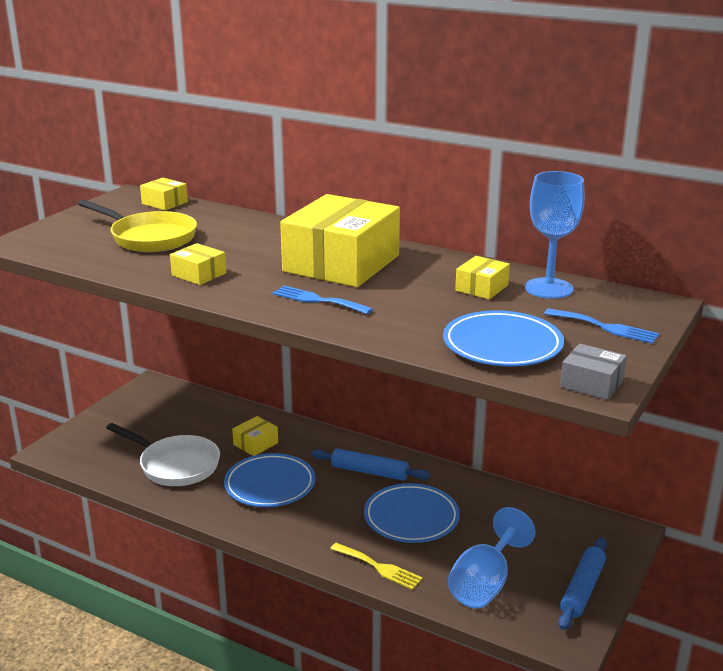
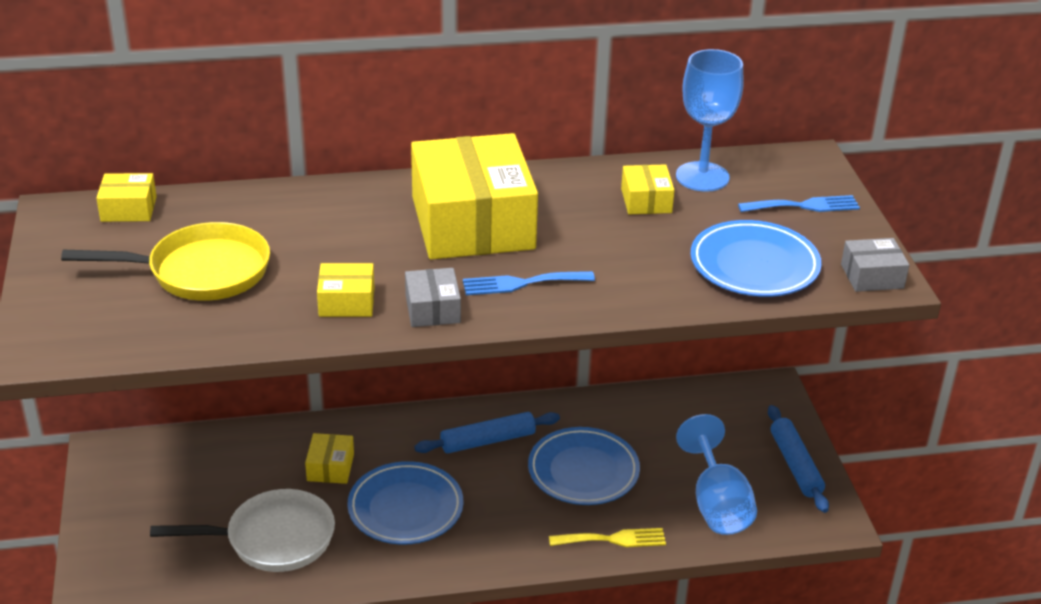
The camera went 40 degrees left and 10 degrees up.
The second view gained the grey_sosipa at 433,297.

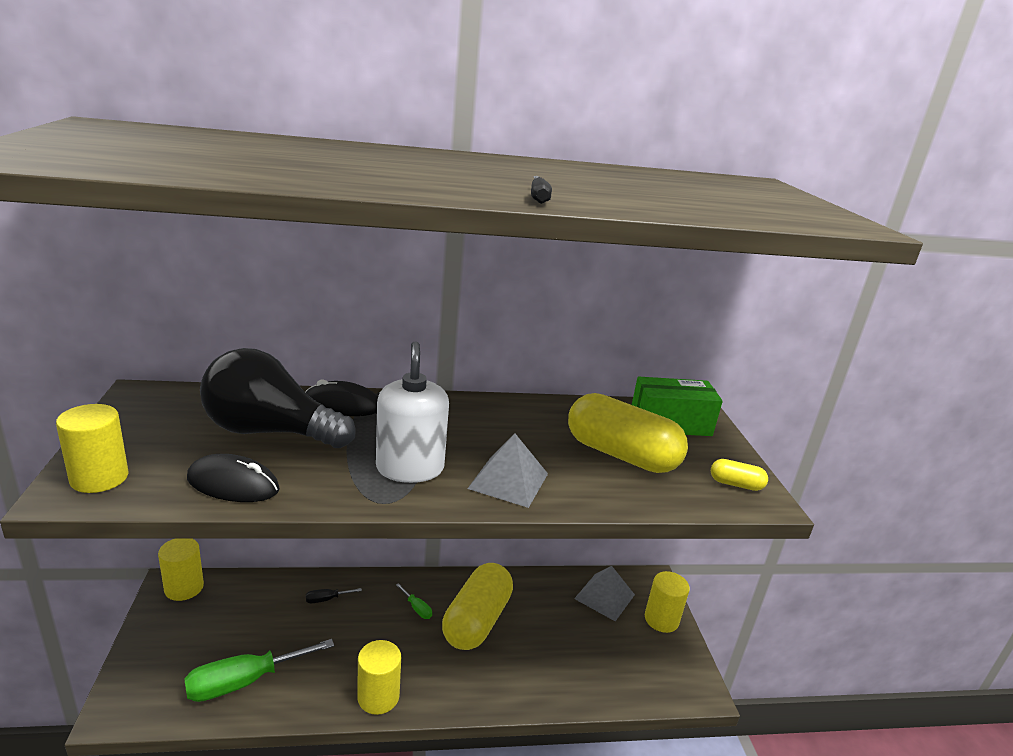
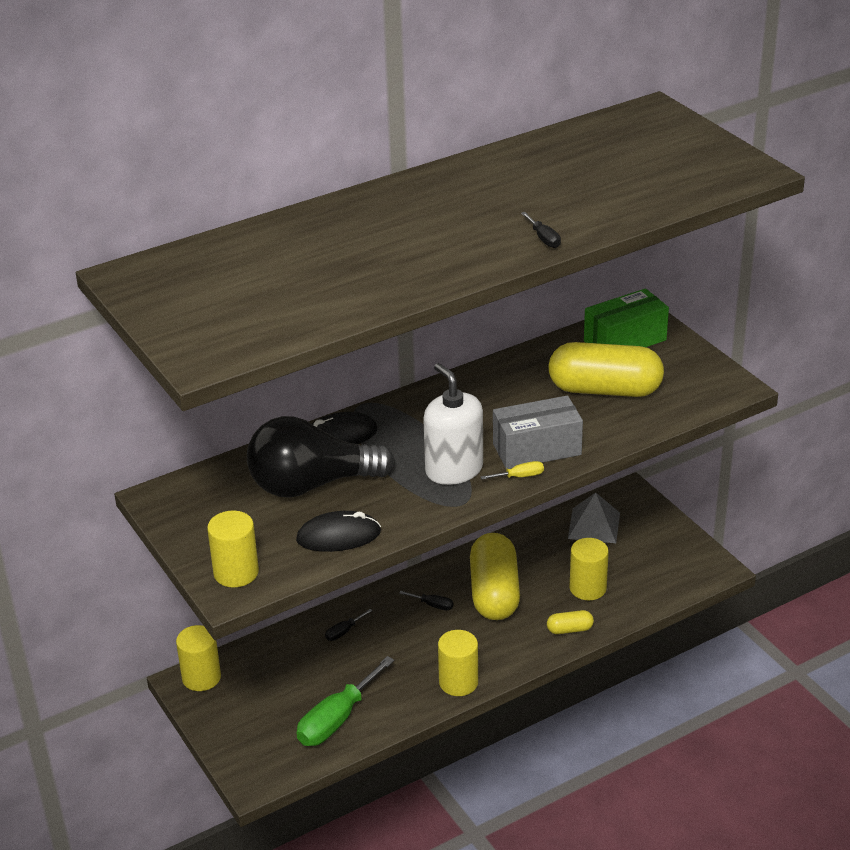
The camera went 20 degrees left and 10 degrees up.
The second view gained the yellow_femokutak at 512,470.
The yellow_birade ended up elsewhere, having gone from 667,602 to 589,569.
The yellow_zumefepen ended up elsewhere, having gone from 739,475 to 570,622.
Where the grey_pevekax stood at 507,470, the grey_sosipa came to stand at 538,432.
What was the green_femokutak at 414,601 turned into the black_femokutak at 426,600.

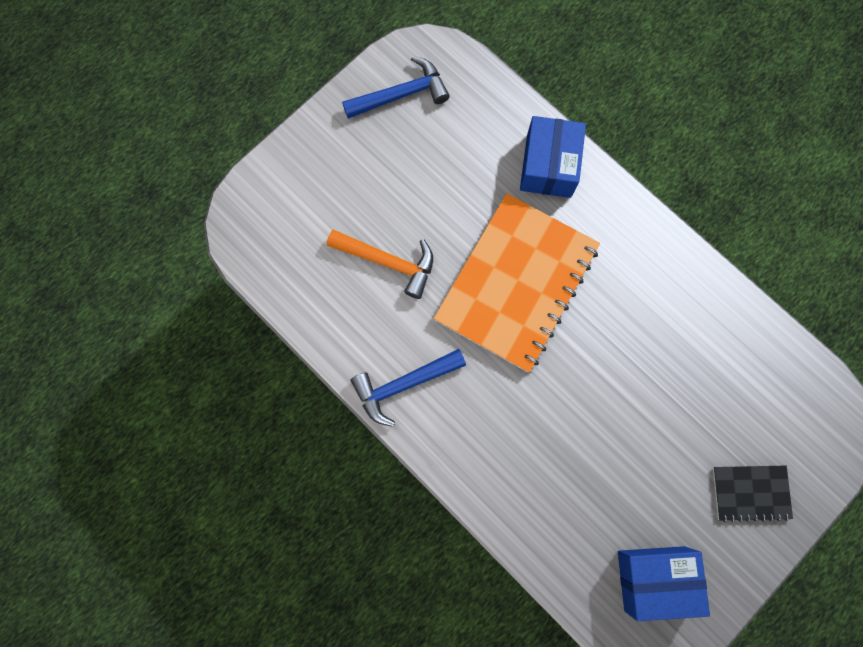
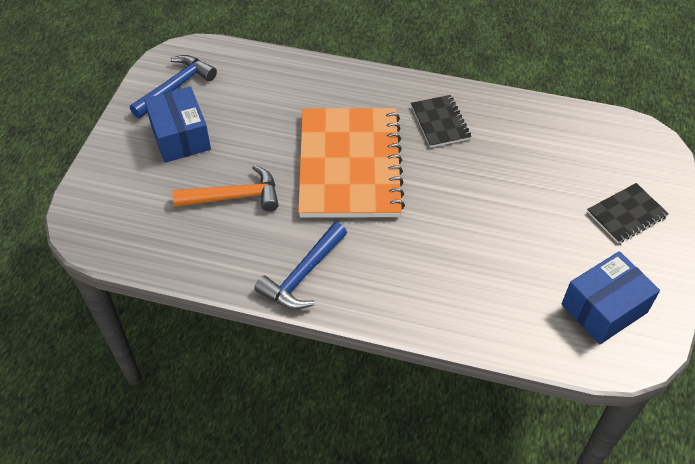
The camera went 30 degrees left and 25 degrees down.
The second view gained the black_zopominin at 441,121.
The blue_sosipa ended up elsewhere, having gone from 553,157 to 177,124.

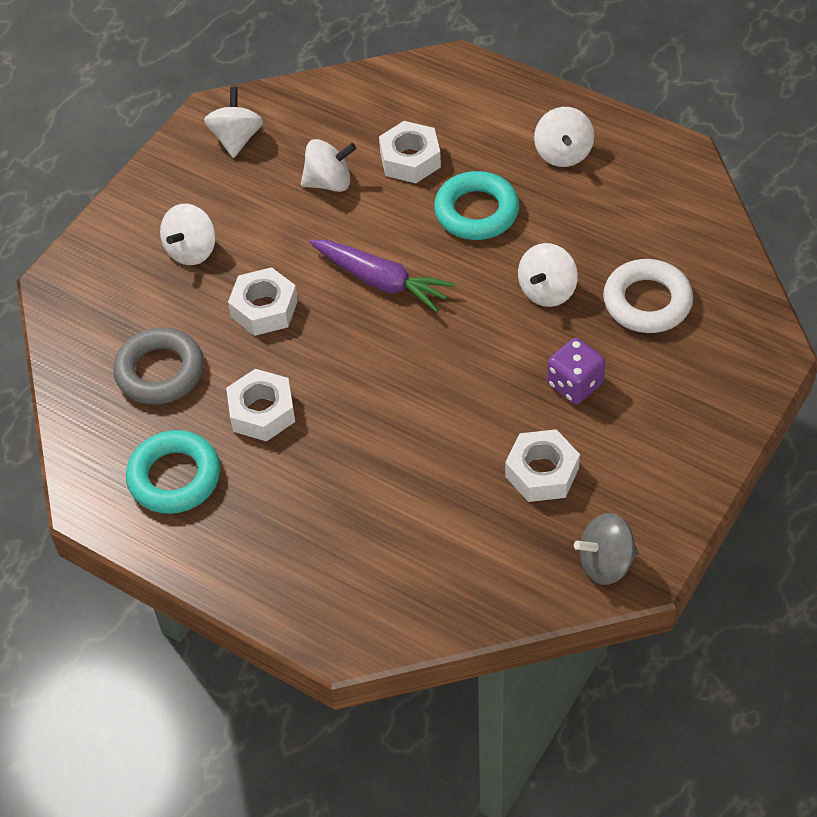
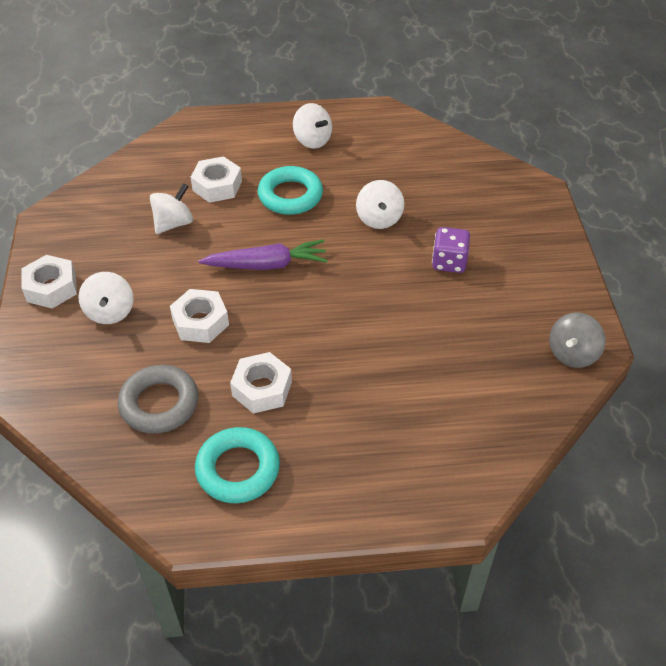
The camera went 40 degrees left and 5 degrees down.
The second view lost the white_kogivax at 233,122.
The second view lost the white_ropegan at 648,296.
The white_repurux ended up elsewhere, having gone from 542,465 to 49,282.

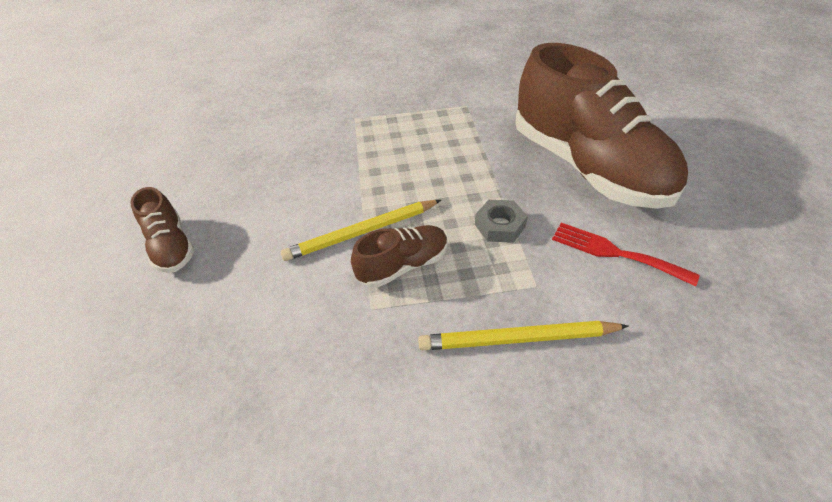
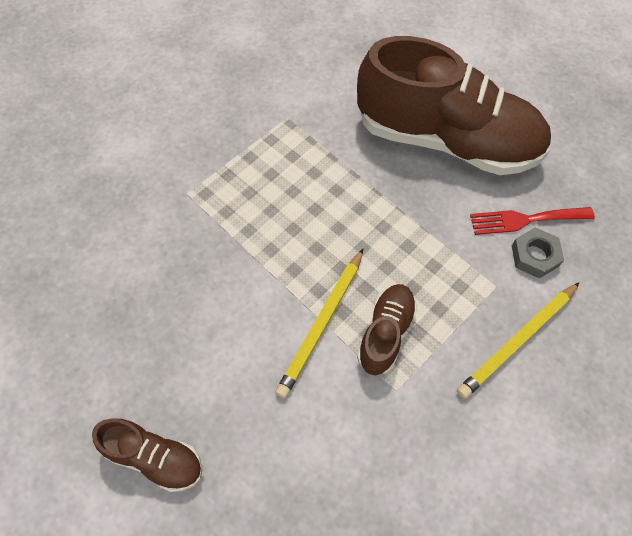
The camera went 40 degrees left and 15 degrees up.
The grey_repurux ended up elsewhere, having gone from 501,221 to 538,253.

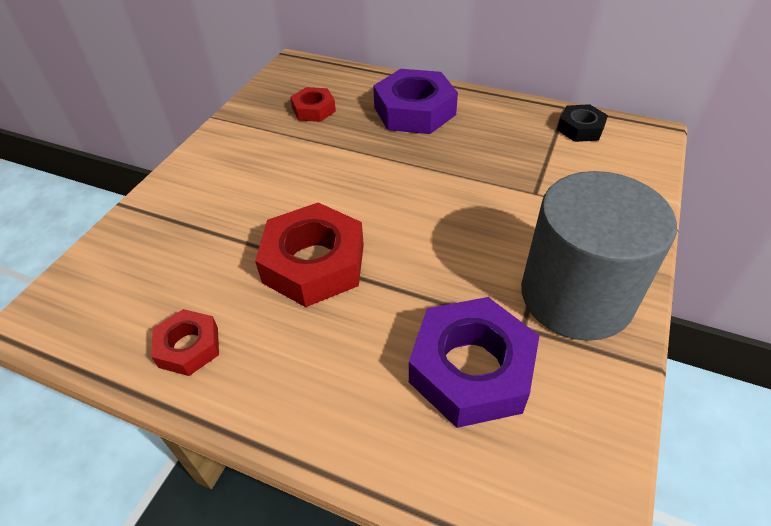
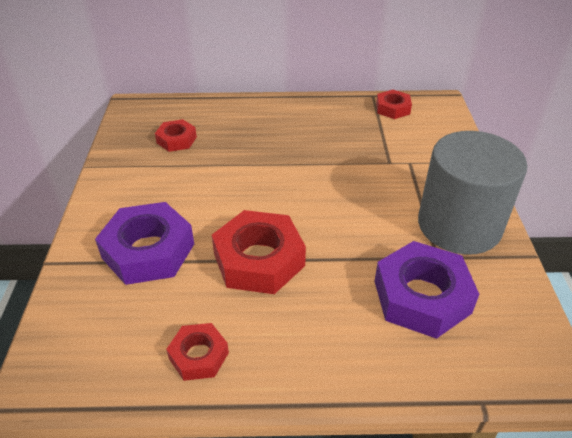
The camera went 25 degrees left and 5 degrees down.
The purple_repurux ended up elsewhere, having gone from 415,101 to 144,243.
What was the black_repurux at 582,123 turned into the red_repurux at 394,104.

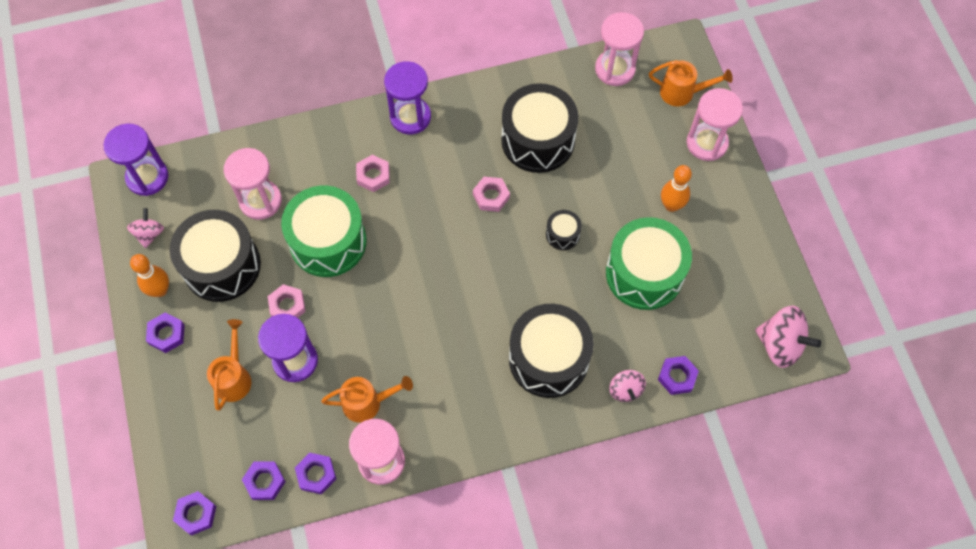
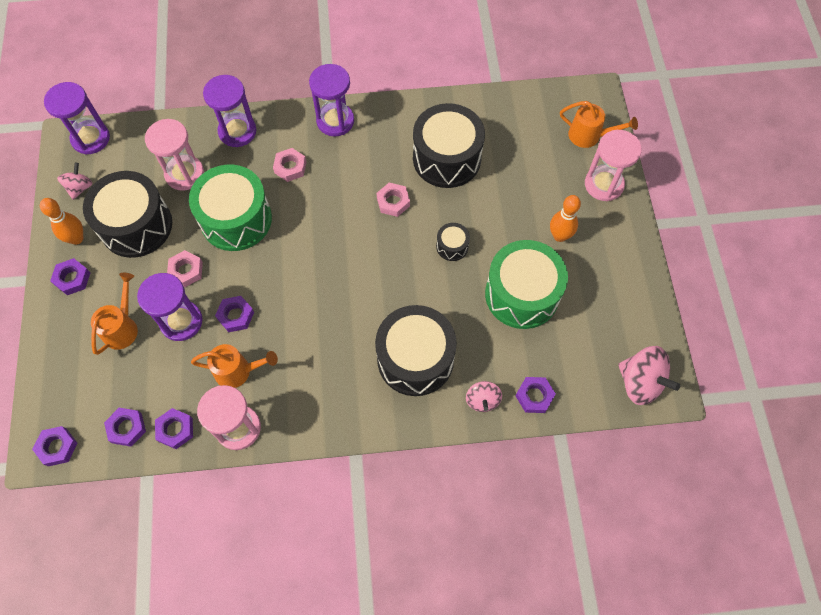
The camera went 10 degrees right and 0 degrees up.
The second view lost the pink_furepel at 619,49.
The second view gained the purple_furepel at 230,111.
The second view gained the purple_repurux at 234,314.

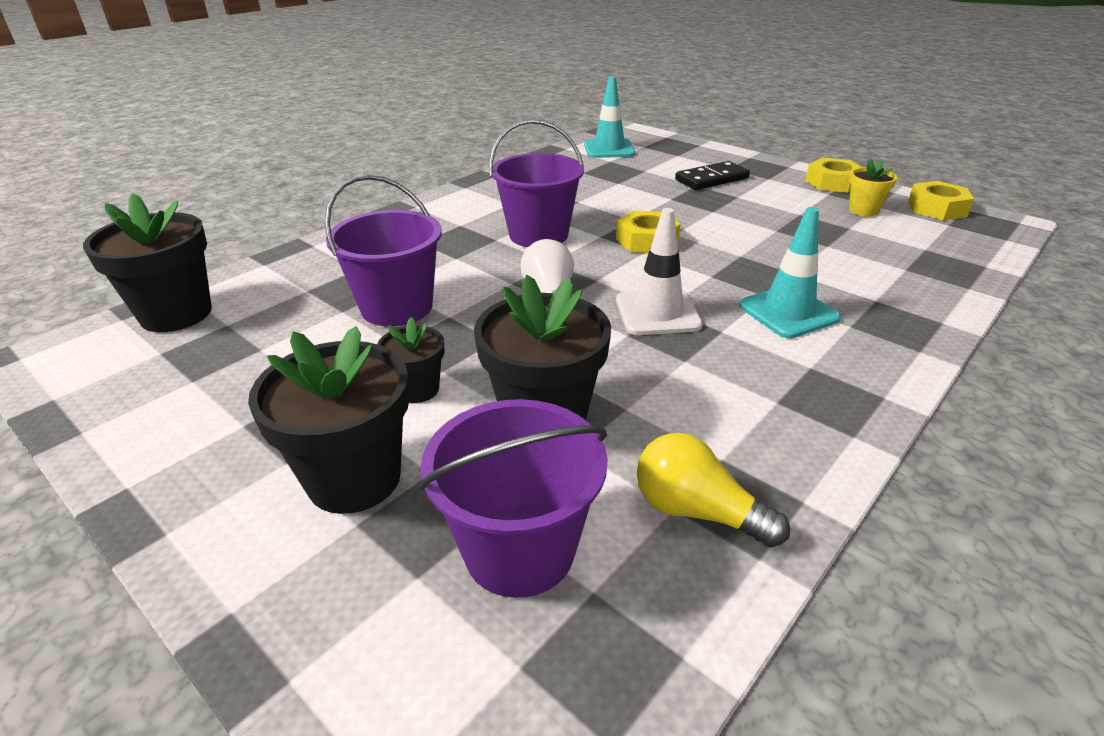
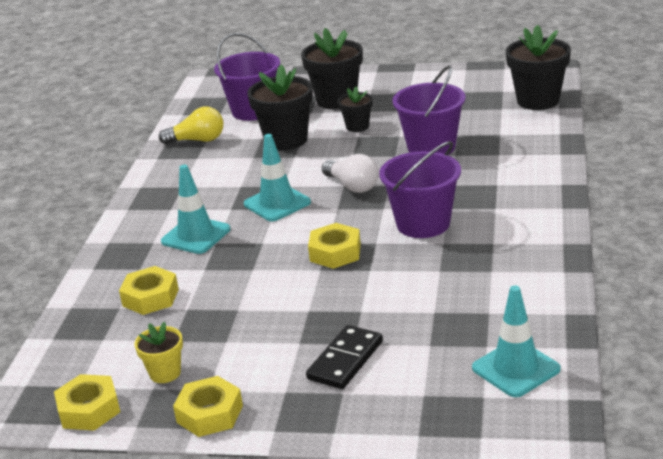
The camera went 150 degrees right and 5 degrees down.
The second view gained the yellow_repurux at 149,290.
What was the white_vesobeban at 659,271 turned into the turquoise_vesobeban at 277,177.

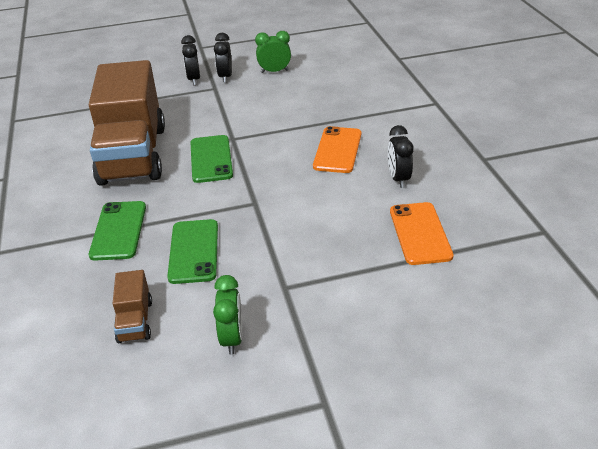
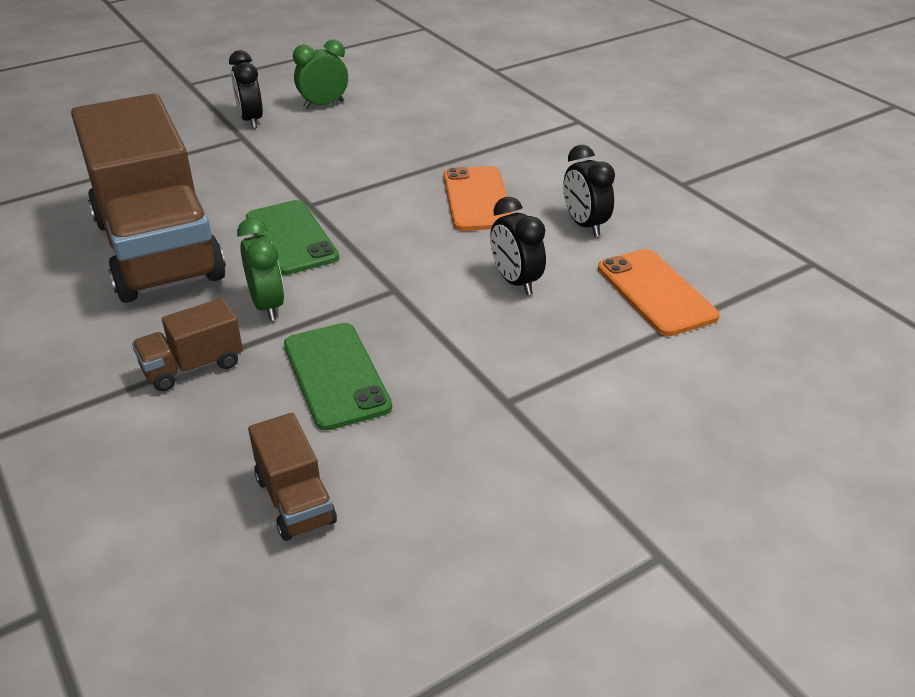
The camera went 20 degrees left and 0 degrees up.
The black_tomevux ended up elsewhere, having gone from 190,60 to 518,246.
The green_tomevux ended up elsewhere, having gone from 228,315 to 260,269.
Where the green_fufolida stood at 117,231, the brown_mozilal came to stand at 187,344.

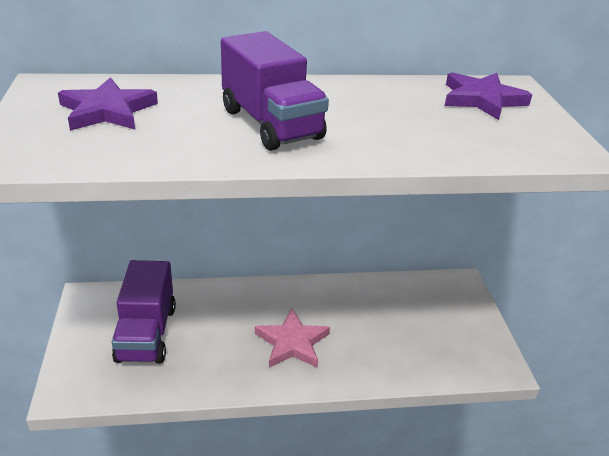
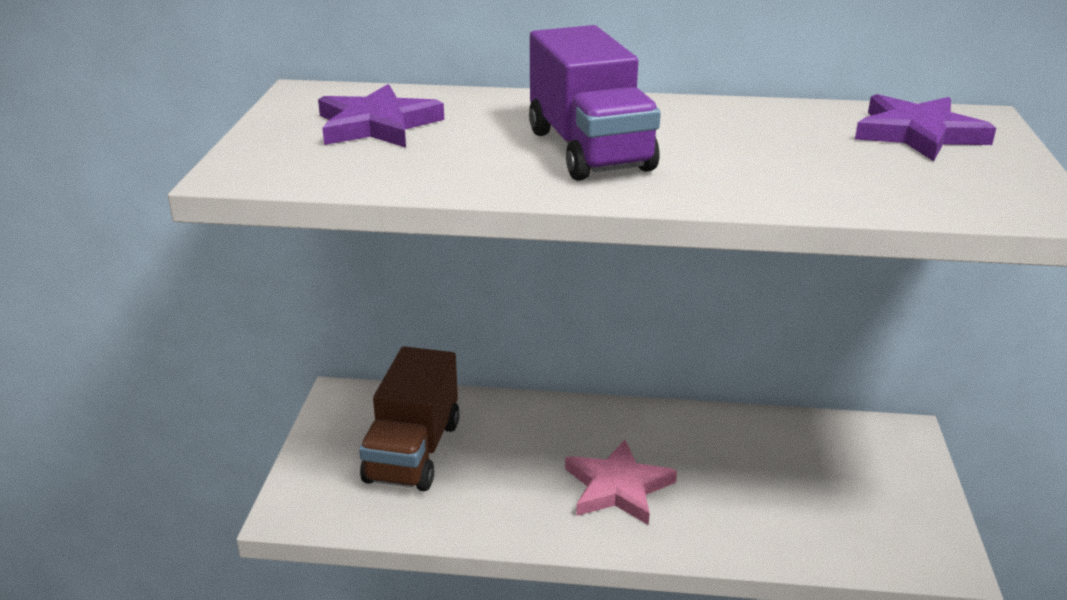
The camera went 15 degrees right and 5 degrees down.
What was the purple_mozilal at 144,312 turned into the brown_mozilal at 409,418.

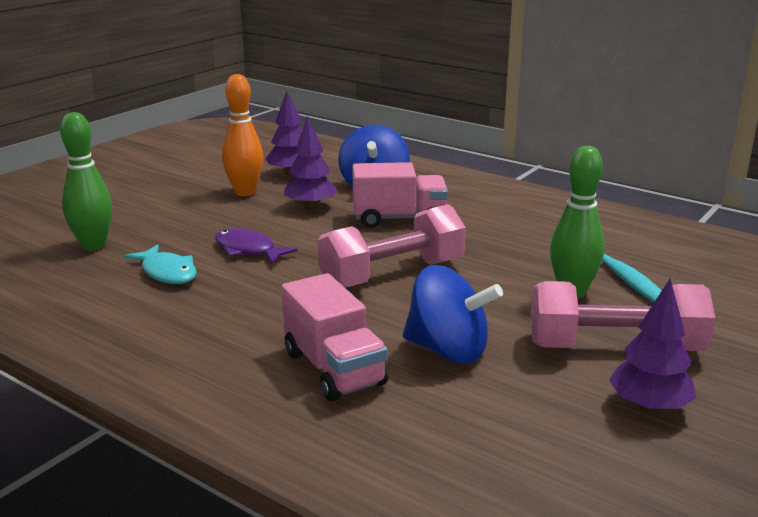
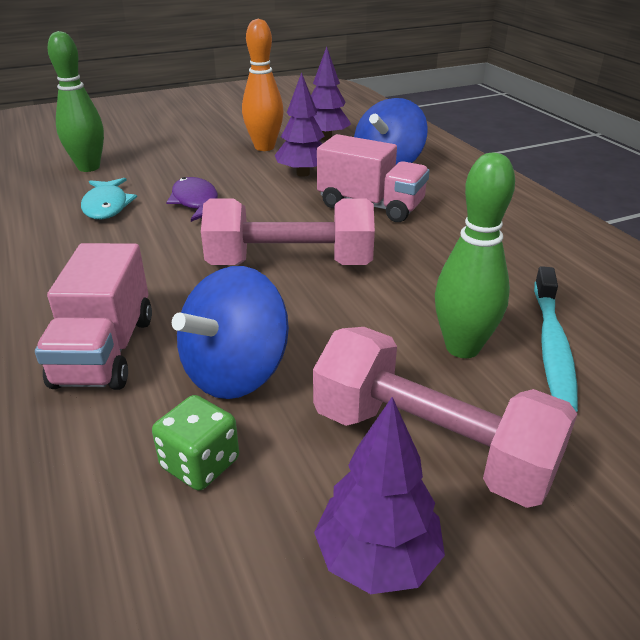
The camera went 30 degrees right and 10 degrees up.
The second view gained the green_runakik at 195,443.
The blue_kogivax at 453,314 ended up facing another way, 75 degrees clockwise from before.

